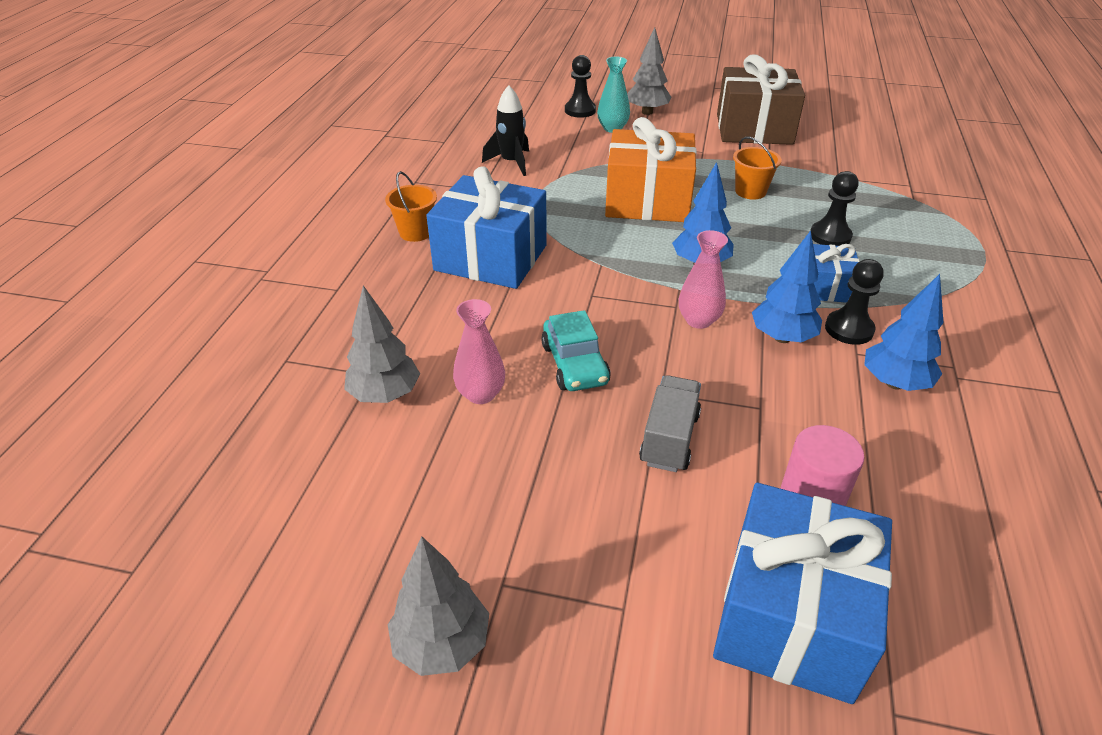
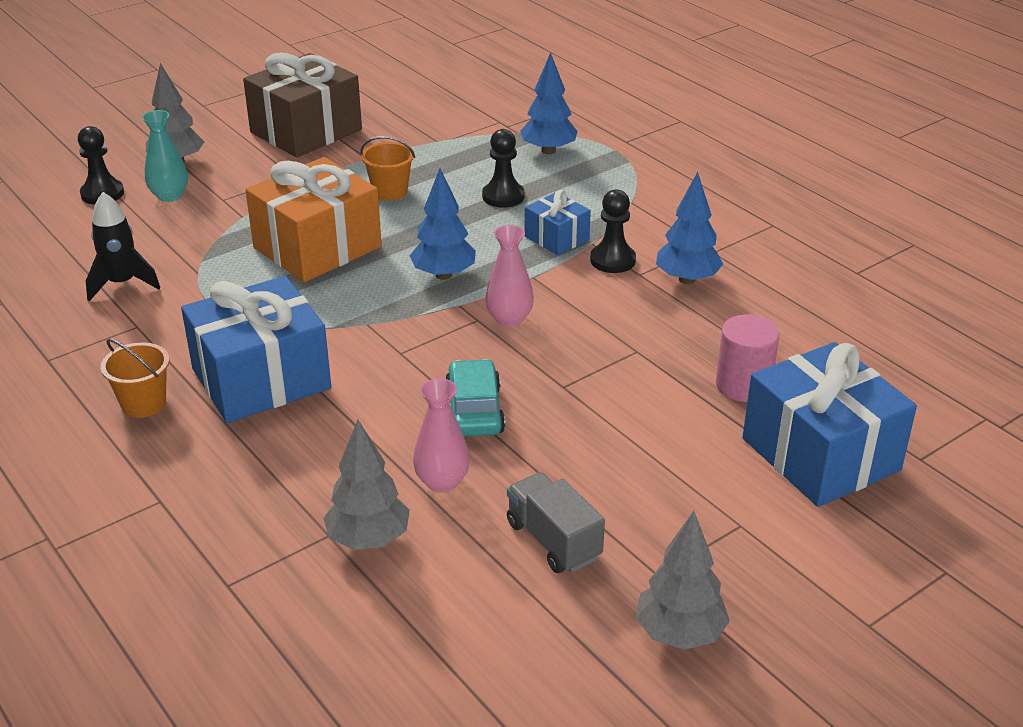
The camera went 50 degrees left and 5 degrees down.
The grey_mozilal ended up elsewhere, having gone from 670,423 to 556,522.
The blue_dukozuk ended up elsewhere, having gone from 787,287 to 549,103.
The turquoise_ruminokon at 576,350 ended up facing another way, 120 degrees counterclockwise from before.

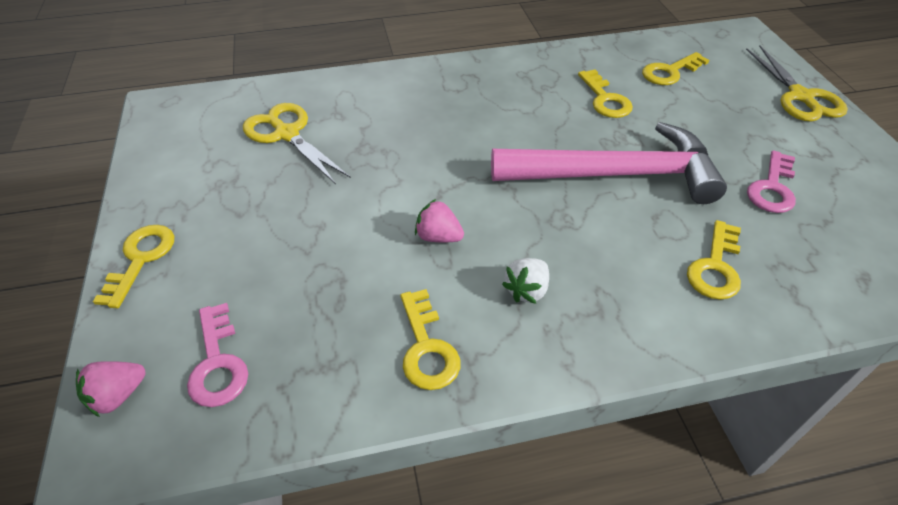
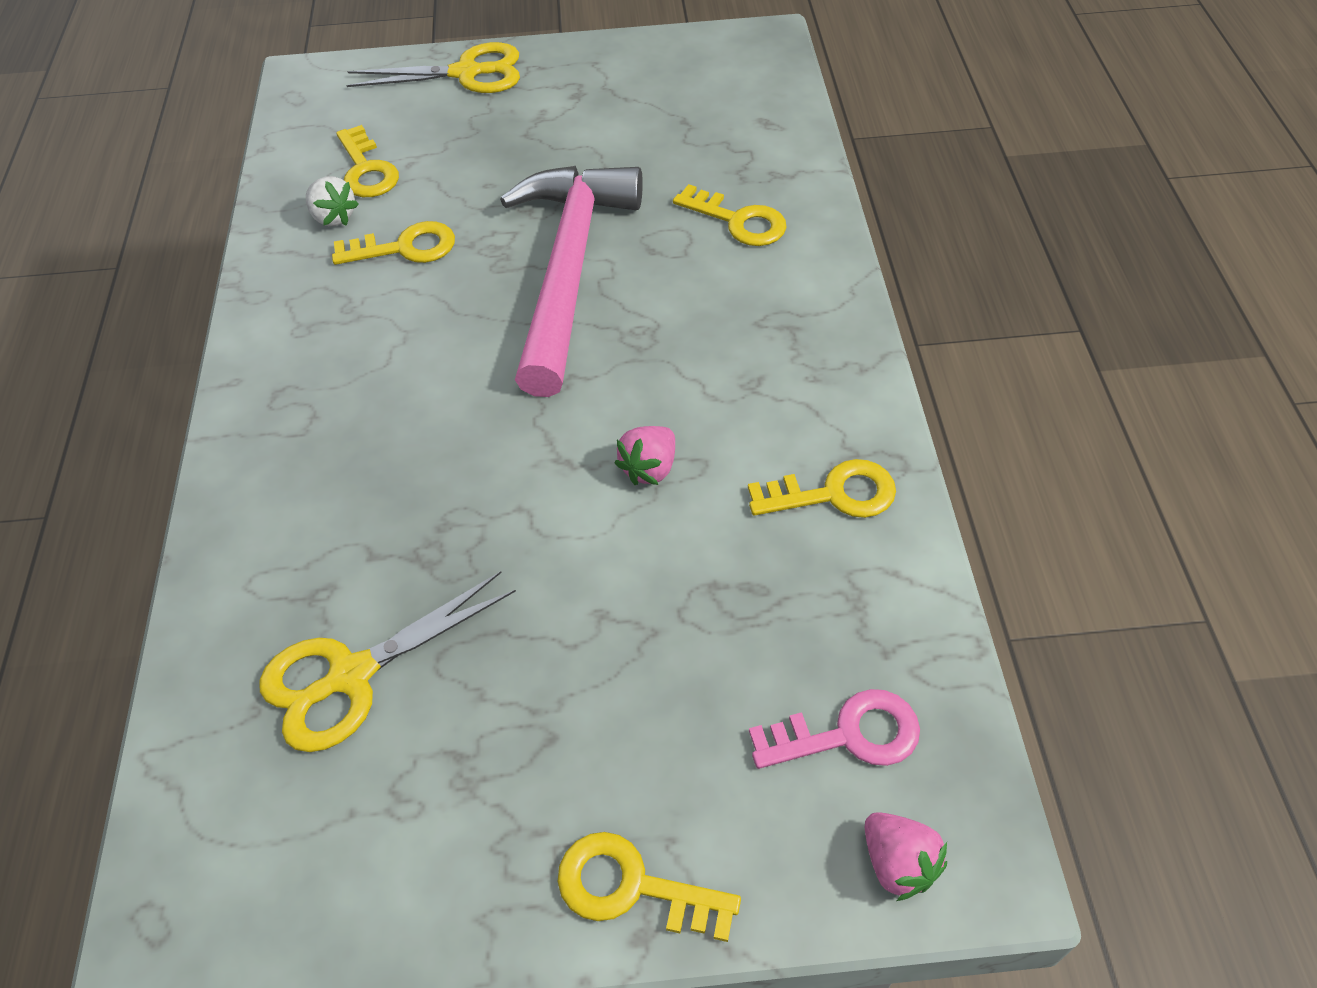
The camera went 80 degrees left and 5 degrees up.
The second view lost the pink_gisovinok at 771,182.
The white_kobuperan ended up elsewhere, having gone from 525,281 to 332,201.

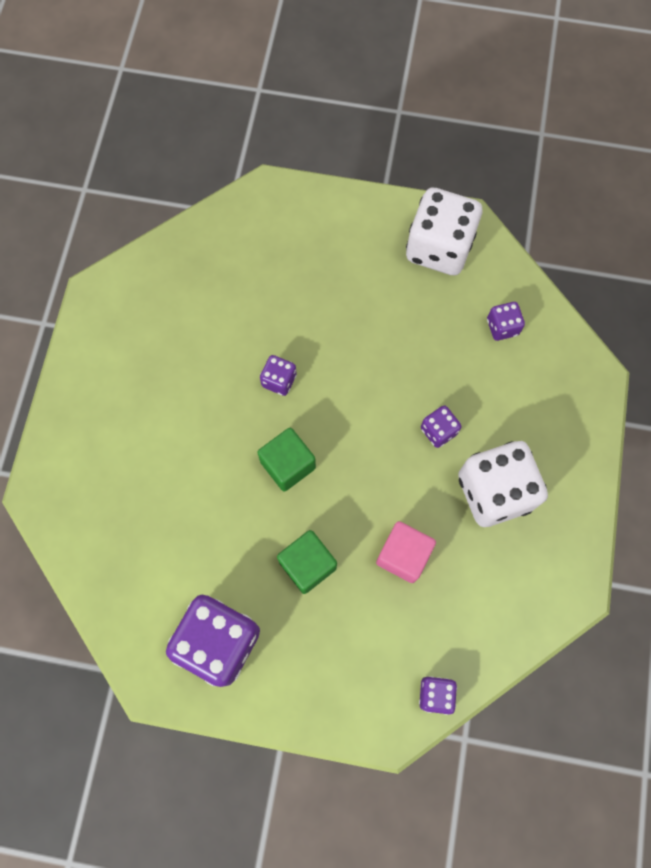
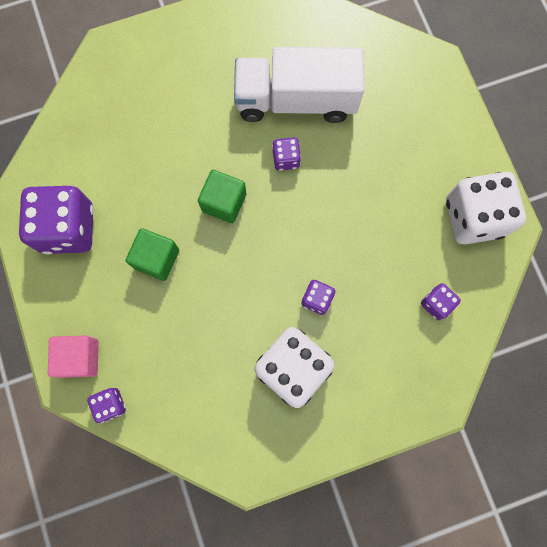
The camera went 60 degrees right and 5 degrees up.
The second view gained the white_mozilal at 299,85.
The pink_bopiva ended up elsewhere, having gone from 406,552 to 73,357.

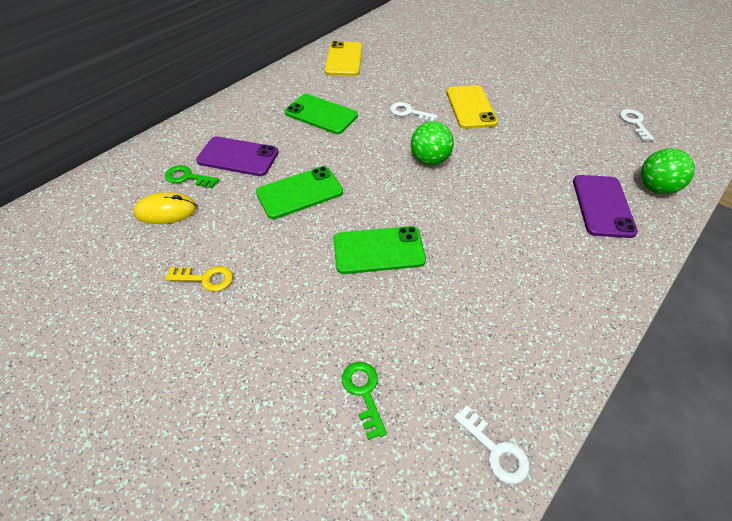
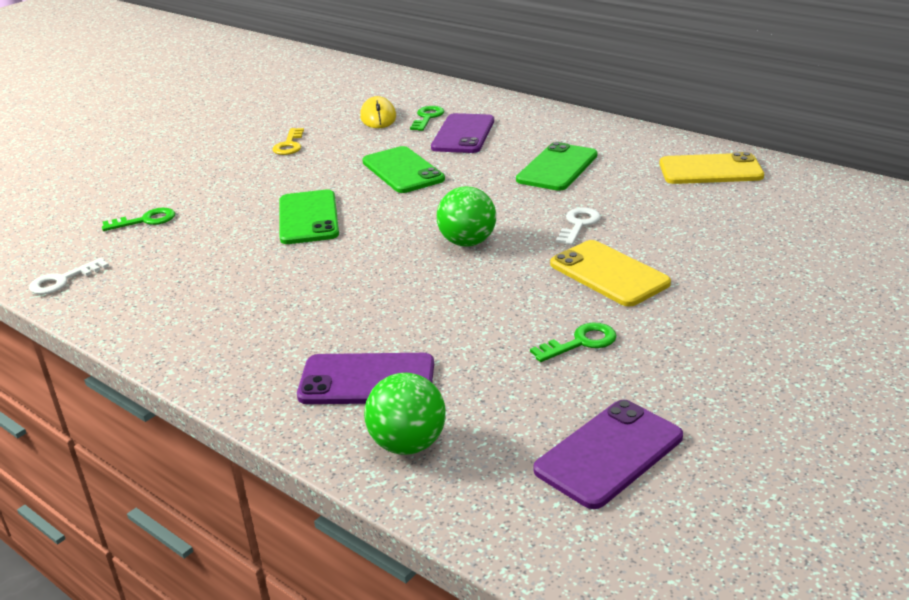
The camera went 90 degrees right and 20 degrees down.
The second view gained the green_gisovinok at 573,342.
Where the white_gisovinok stood at 637,125, the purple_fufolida came to stand at 608,454.
The yellow_fufolida at 472,107 ended up facing another way, 60 degrees clockwise from before.

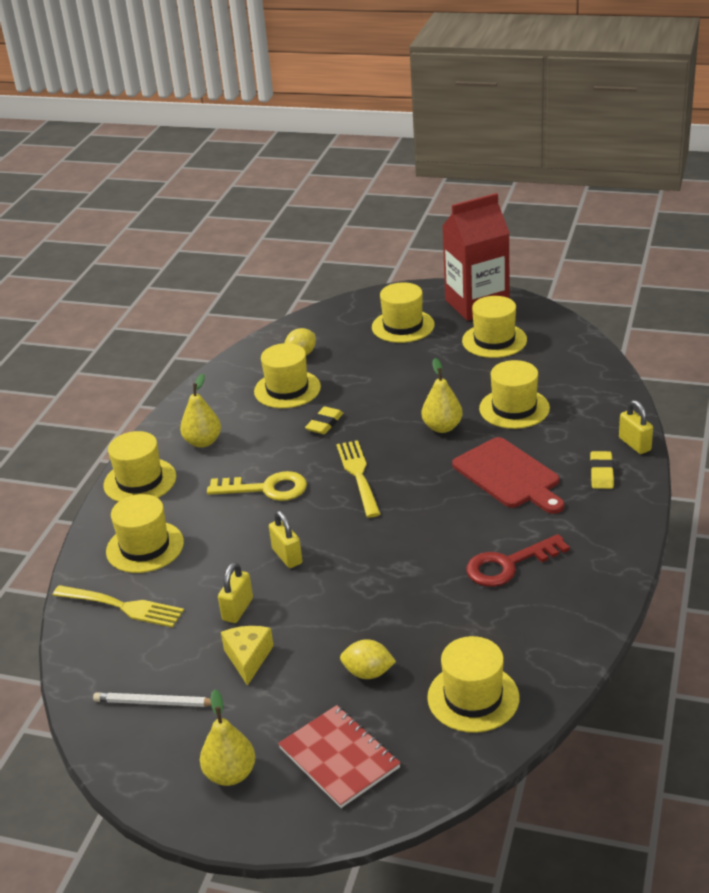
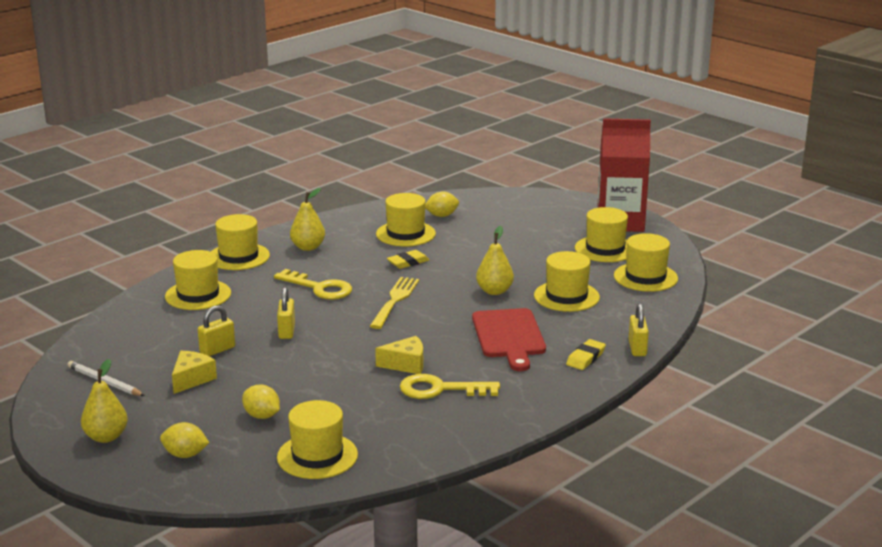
The camera went 25 degrees right and 10 degrees down.
The second view lost the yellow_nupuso at 118,606.
The second view gained the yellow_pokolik at 399,355.
The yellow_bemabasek ended up elsewhere, having gone from 403,312 to 646,262.
Where the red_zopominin stood at 339,756, the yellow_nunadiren came to stand at 184,440.
What was the red_gisovinok at 518,560 turned into the yellow_gisovinok at 450,386.

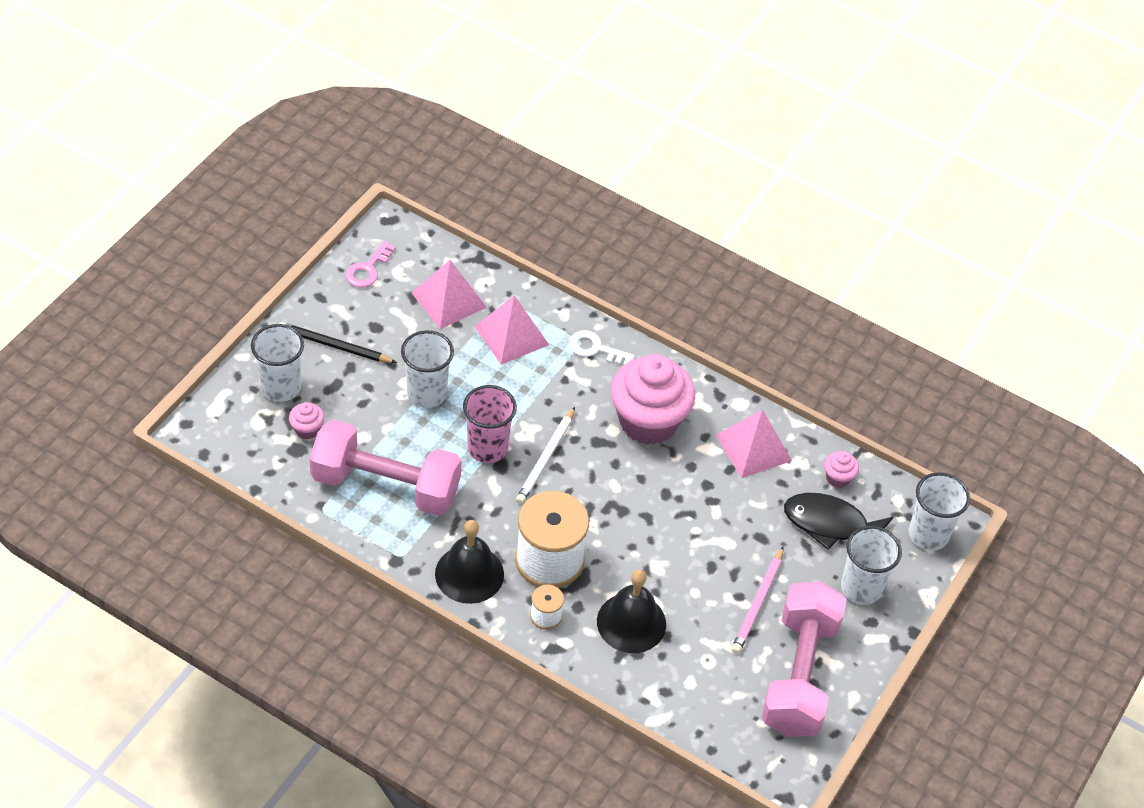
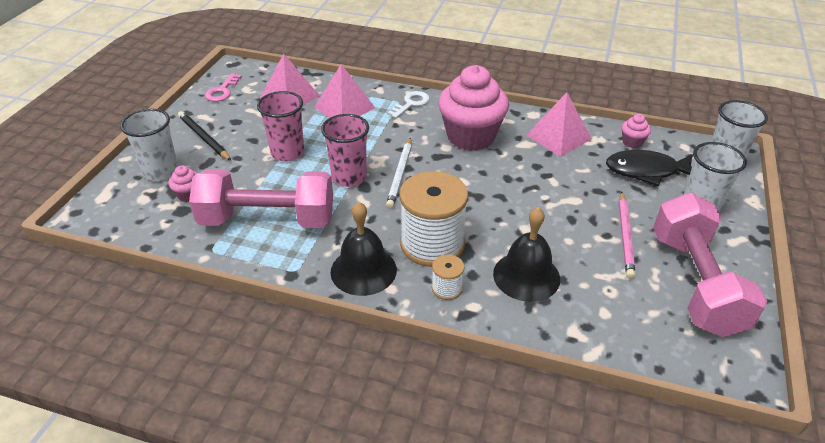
The camera went 10 degrees left and 10 degrees down.
What was the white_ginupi at 427,369 turned into the pink_ginupi at 280,126.
The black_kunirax at 338,342 ended up facing another way, 45 degrees clockwise from before.
The white_gisovinok at 602,347 ended up facing another way, 120 degrees clockwise from before.

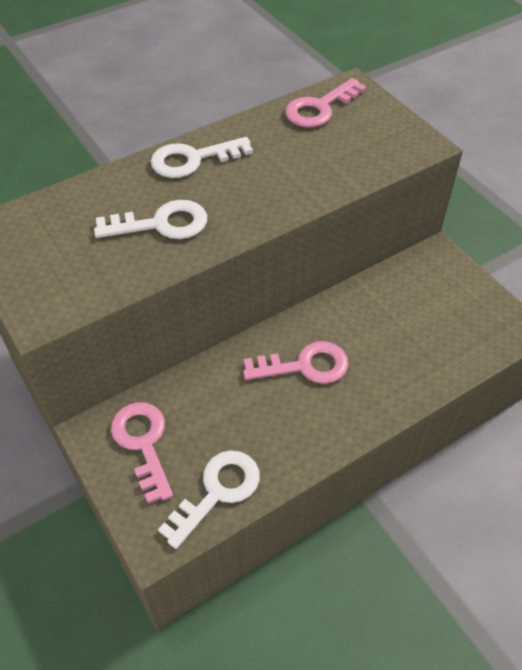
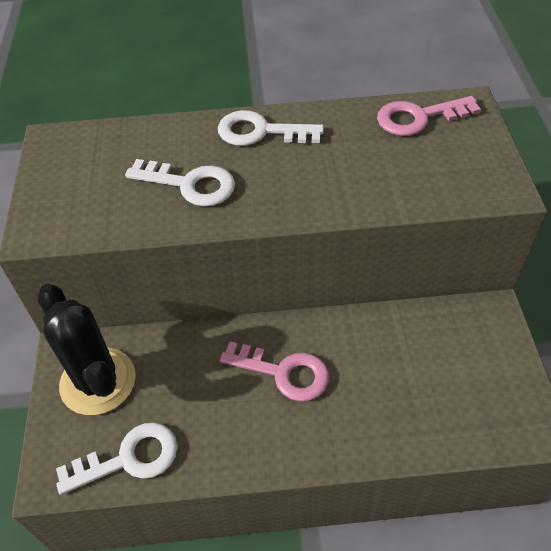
The camera went 30 degrees right and 0 degrees up.
Where the pink_gisovinok stood at 142,453, the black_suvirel came to stand at 86,349.

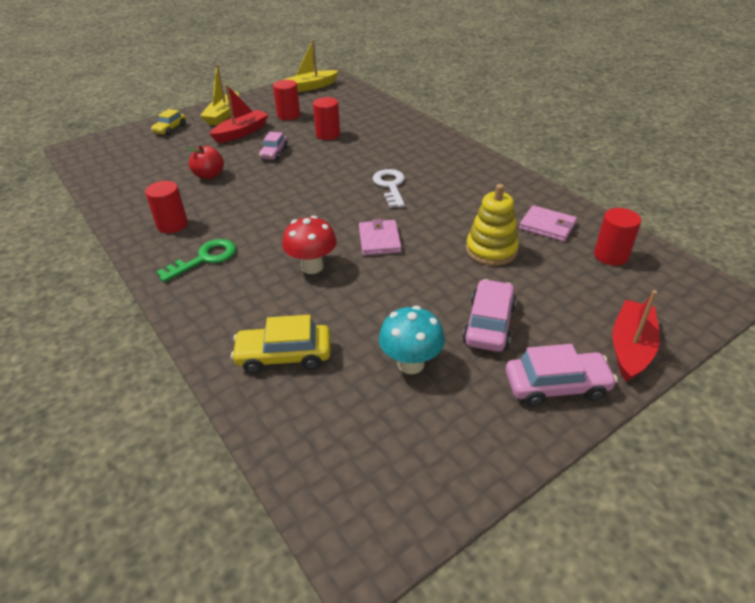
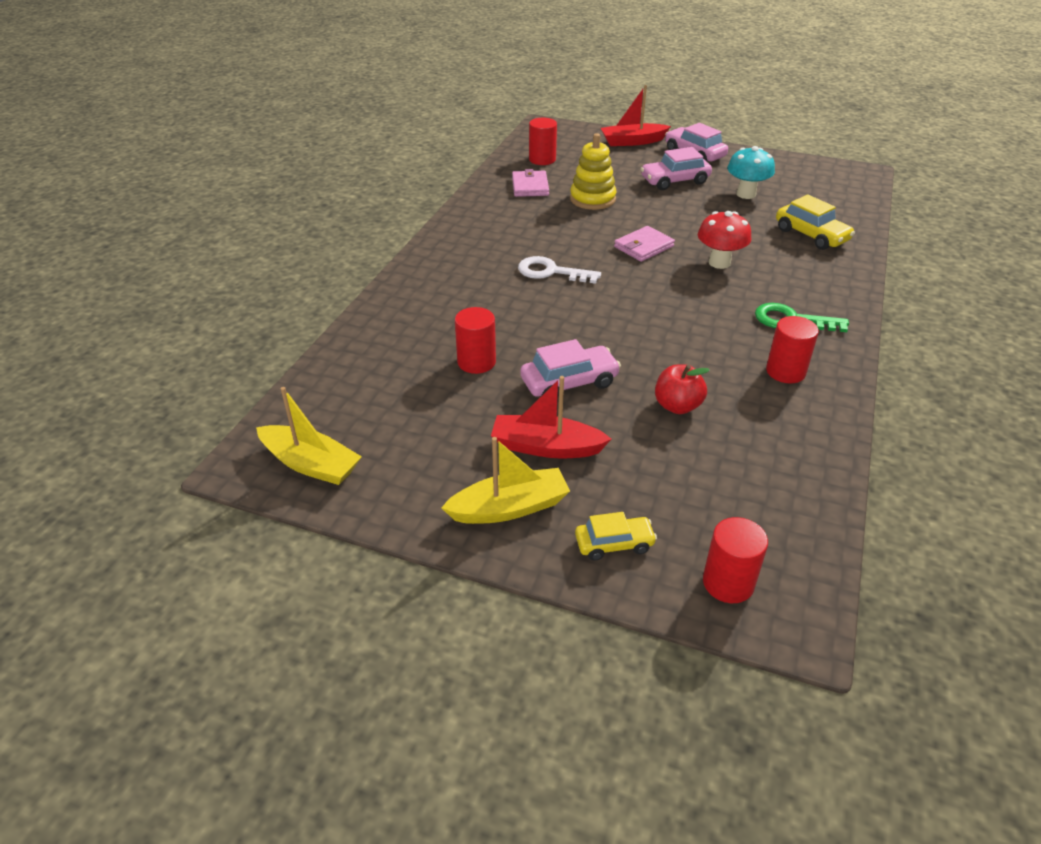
The camera went 125 degrees left and 0 degrees up.
The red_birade ended up elsewhere, having gone from 286,100 to 735,560.
The white_gisovinok at 389,188 ended up facing another way, 60 degrees clockwise from before.
The size of the pink_ruminokon at 273,146 changed by a factor of 1.52.

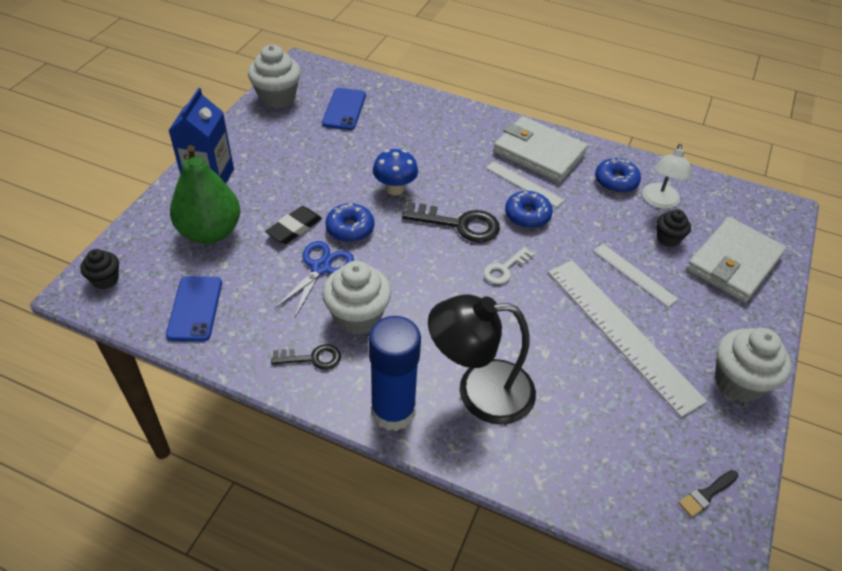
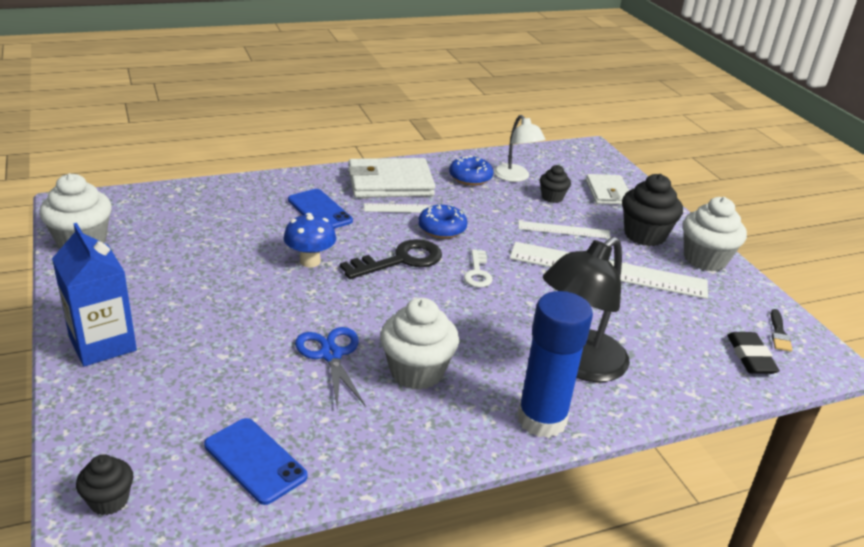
The camera went 45 degrees left and 15 degrees down.
The second view lost the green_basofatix at 205,194.
The second view lost the black_gisovinok at 306,357.
The second view lost the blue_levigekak at 349,222.
The second view gained the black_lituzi at 652,210.
The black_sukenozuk ended up elsewhere, having gone from 293,225 to 753,353.
The blue_fufolida ended up elsewhere, having gone from 344,109 to 320,209.
The size of the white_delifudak at 736,259 changed by a factor of 0.63.

